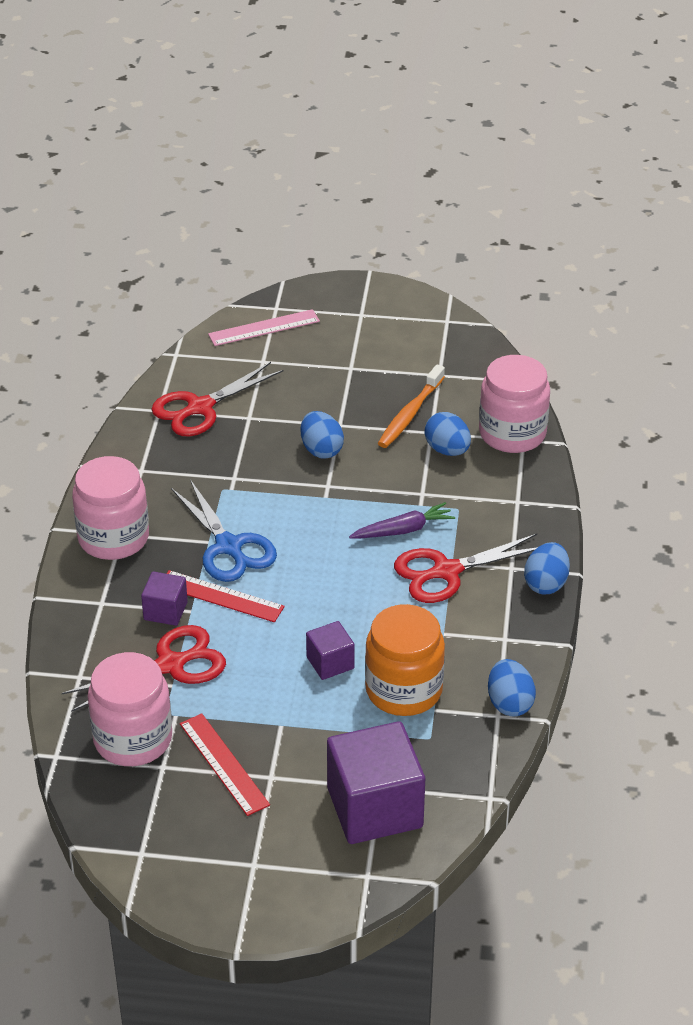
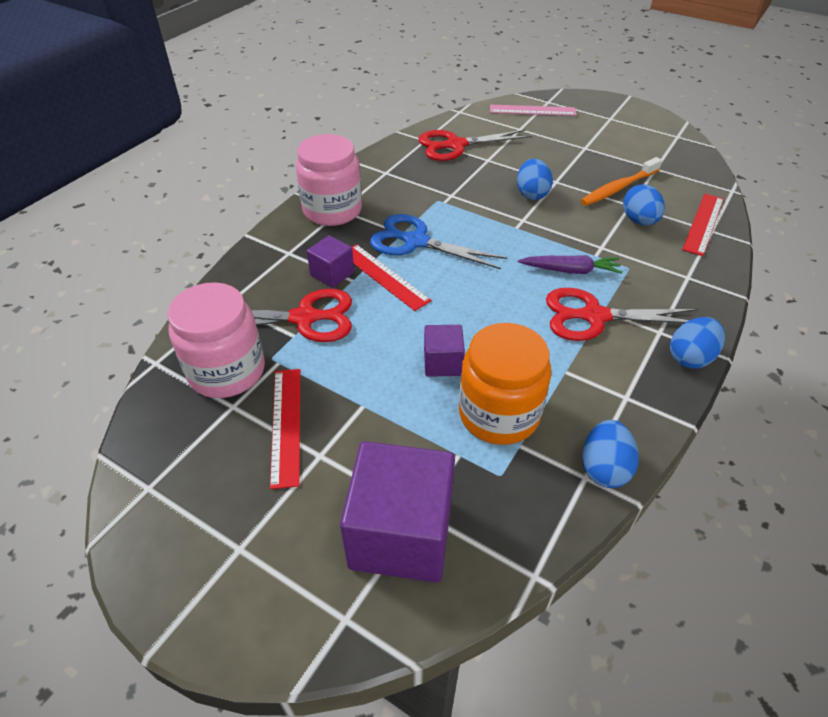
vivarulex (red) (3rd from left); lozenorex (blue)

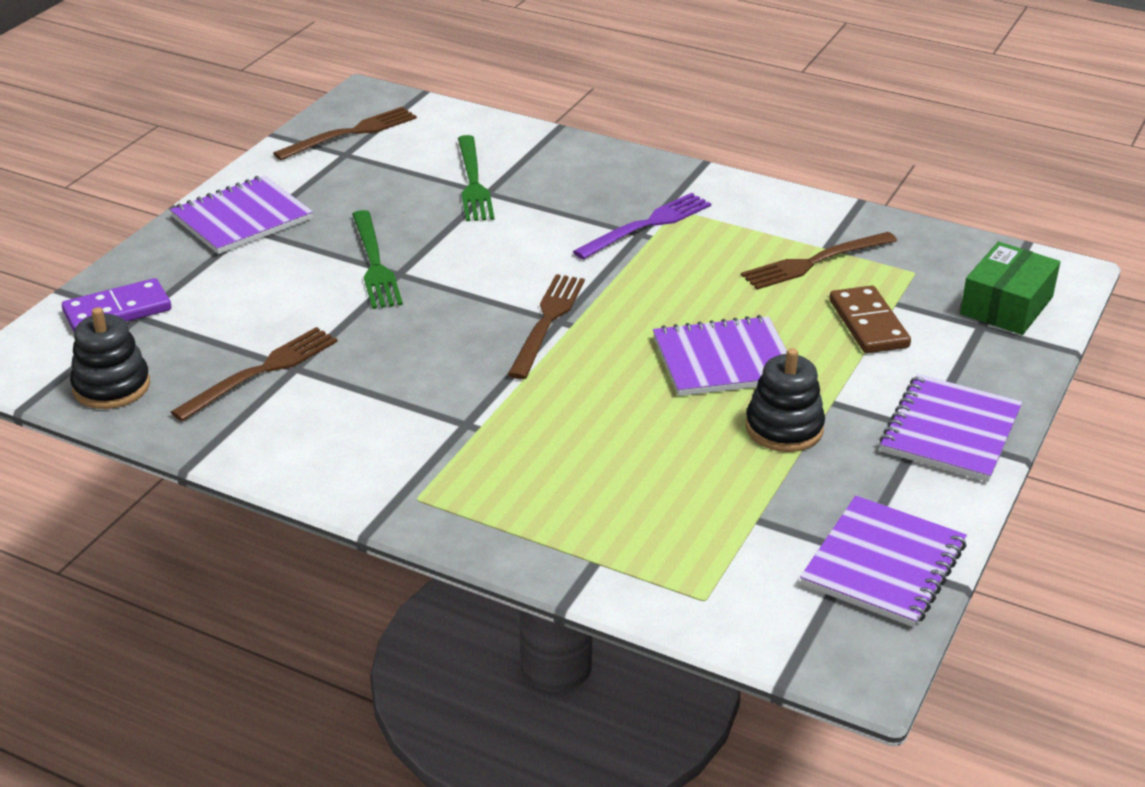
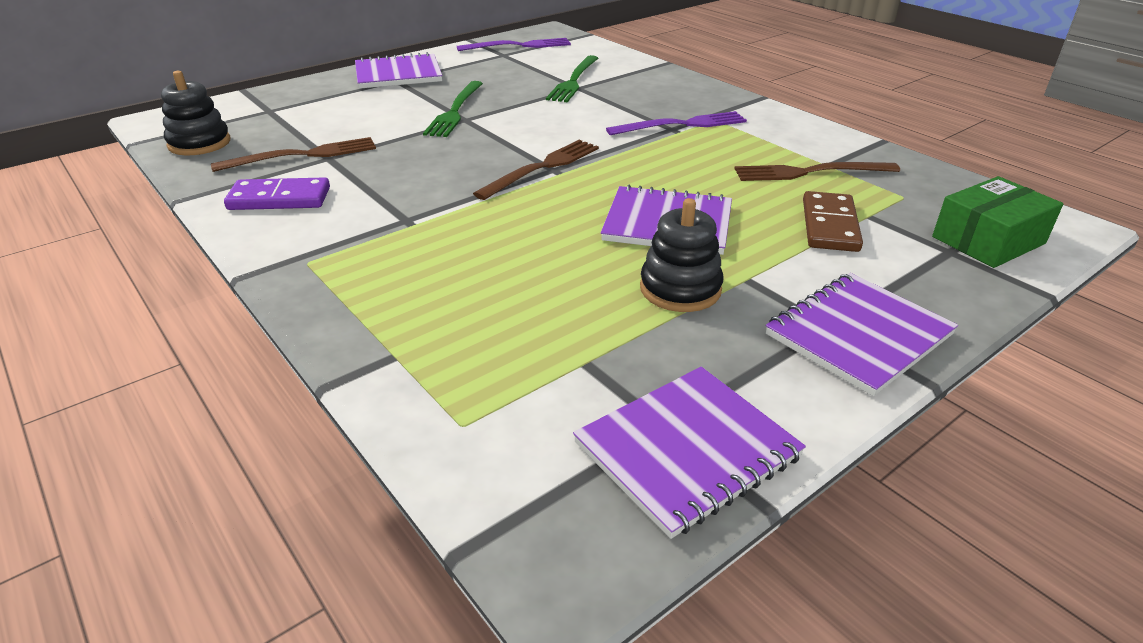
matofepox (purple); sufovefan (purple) (1st from left)

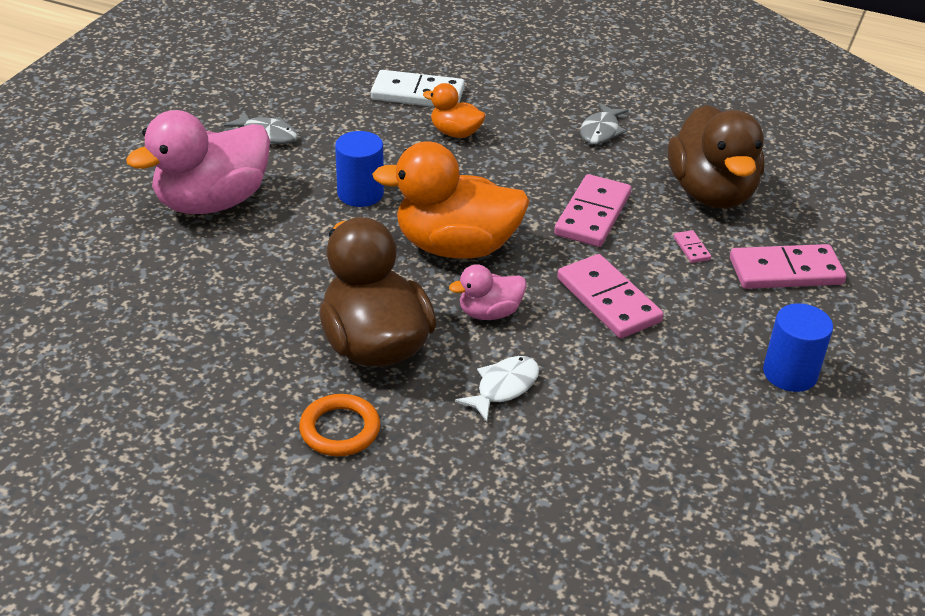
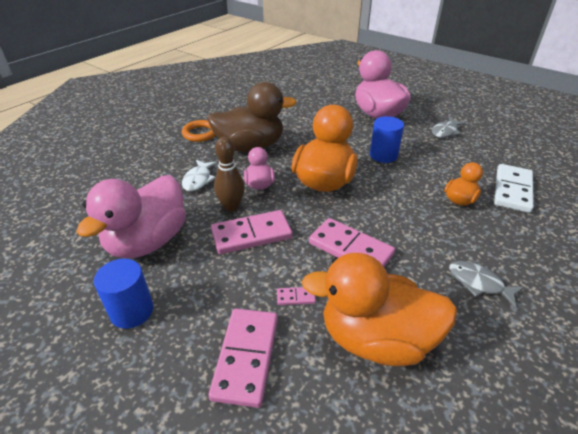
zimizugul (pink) (1st from left); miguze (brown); zimizugul (orange) (2nd from left); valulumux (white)

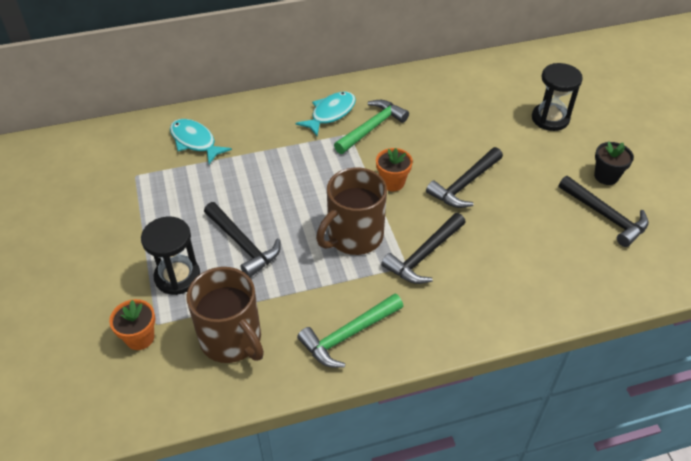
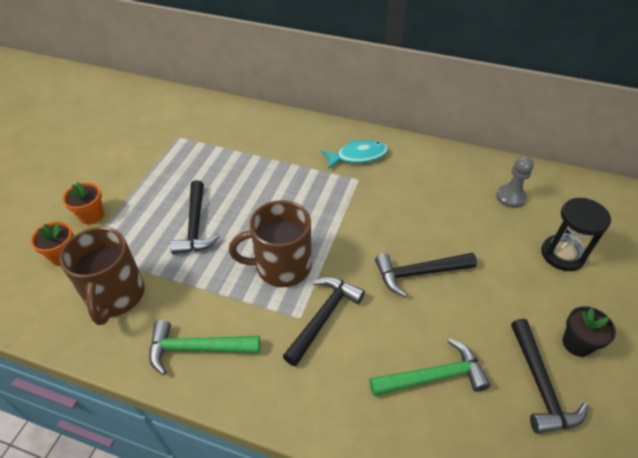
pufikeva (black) (1st from left in the first image); valulumux (turquoise) (1st from left in the first image); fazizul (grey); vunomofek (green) (2nd from left); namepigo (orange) (2nd from left); vunomofek (black) (2nd from left)

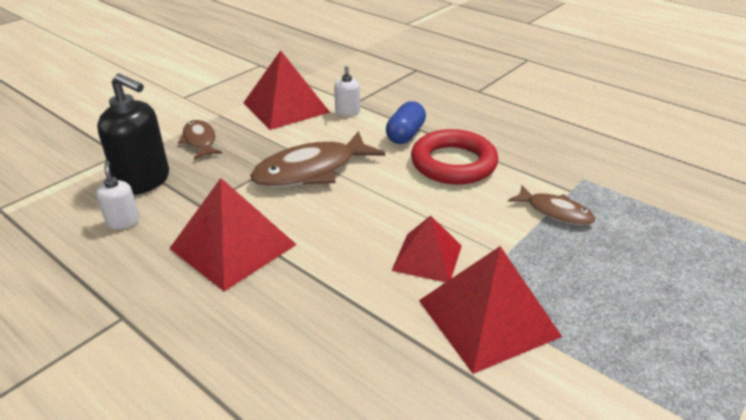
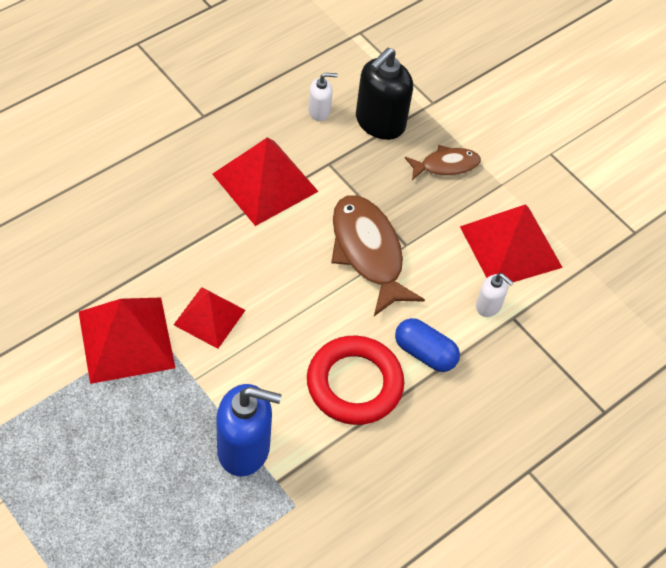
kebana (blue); kebana (white) (2nd from left)

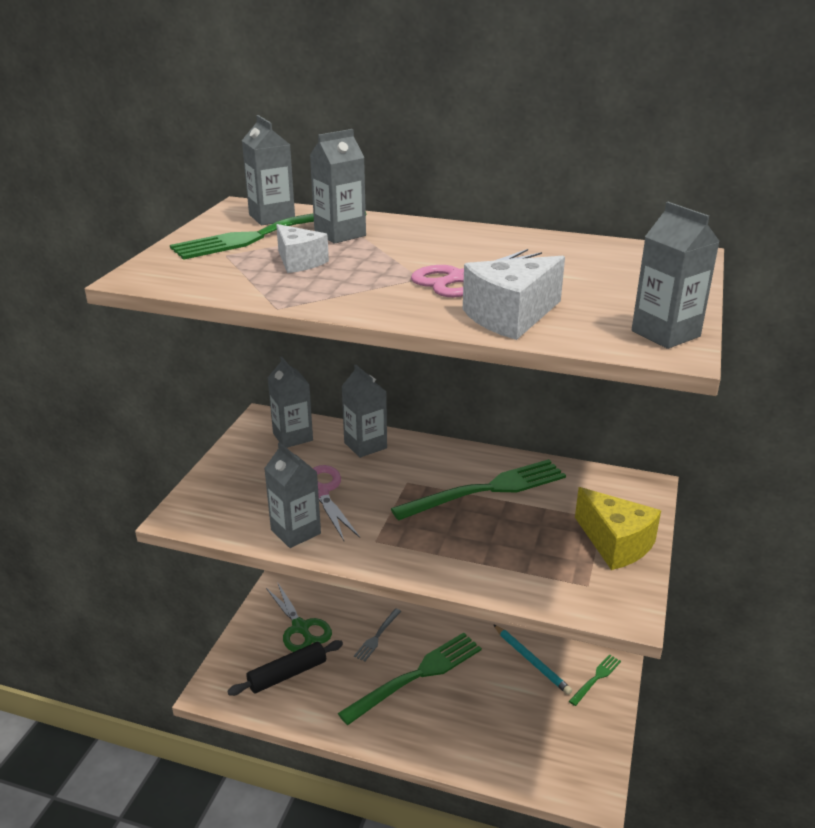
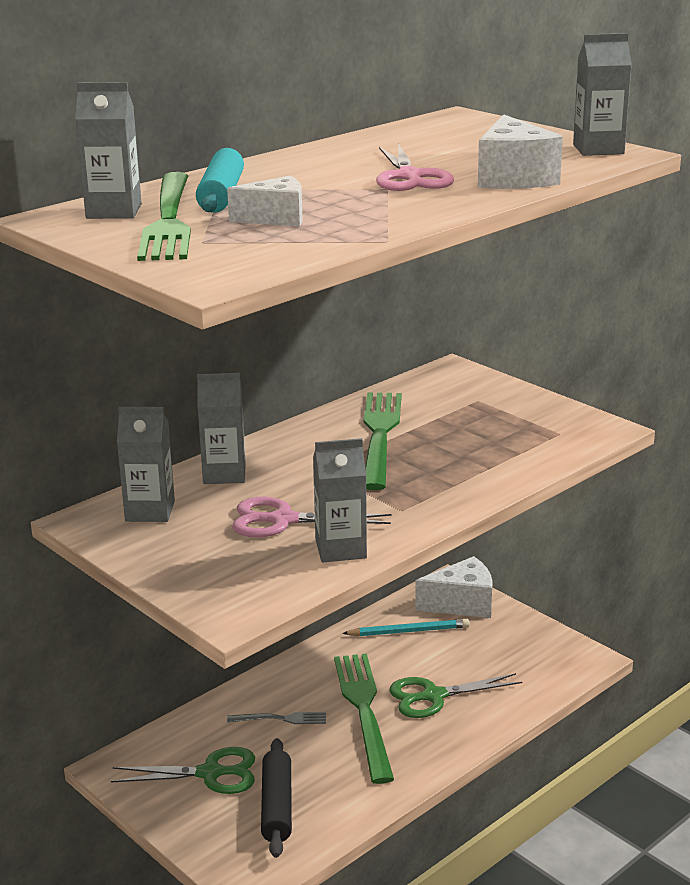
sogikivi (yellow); lozenorex (green) (2nd from left); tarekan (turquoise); sogikivi (white) (2nd from left); sufovefan (grey)

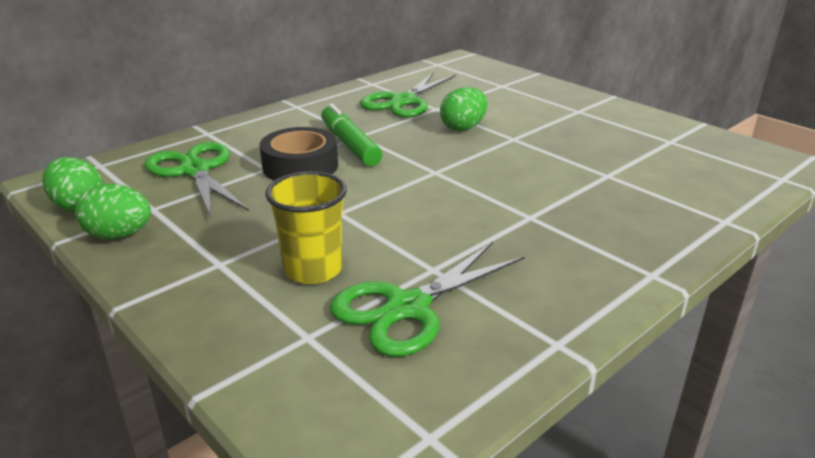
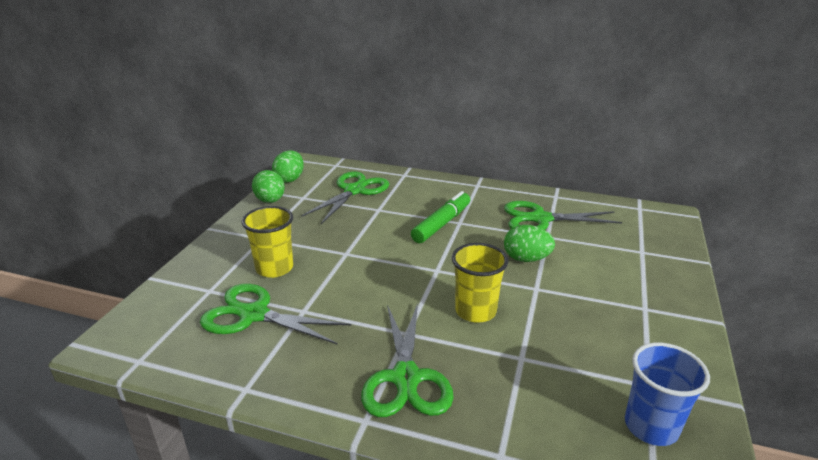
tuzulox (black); lozenorex (green) (3rd from left); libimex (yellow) (2nd from left); libimex (blue)

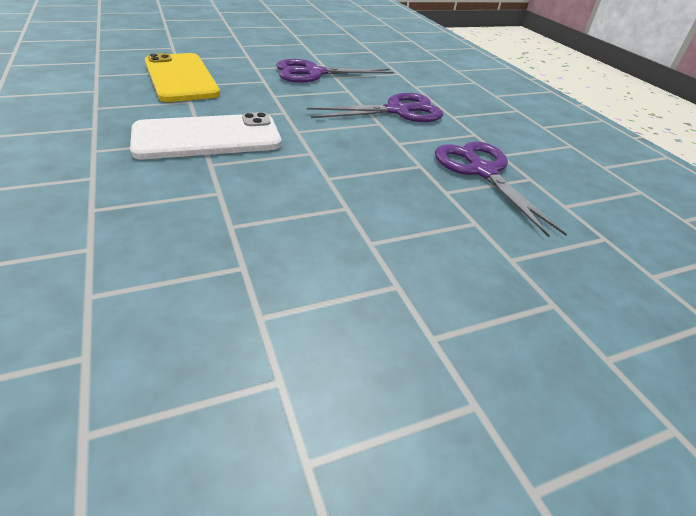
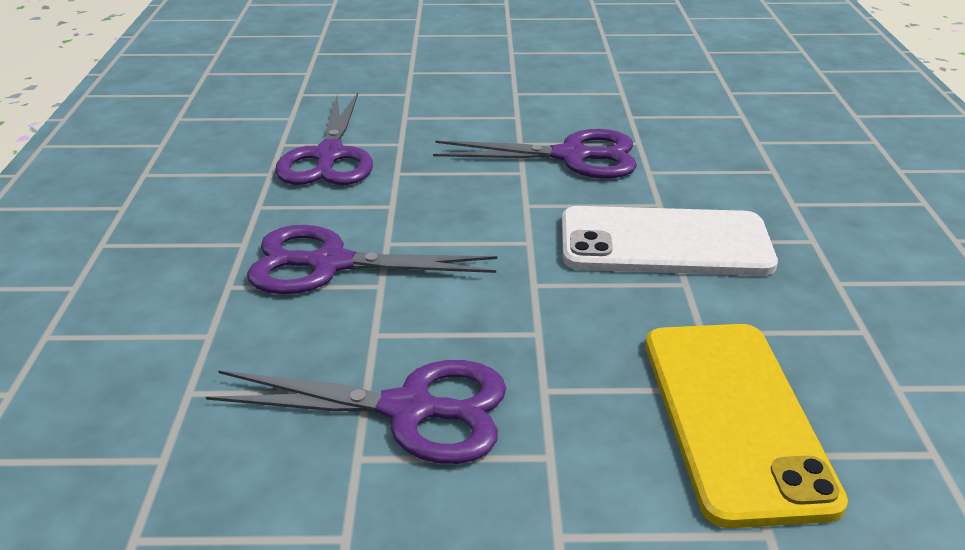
lozenorex (purple) (4th from left)

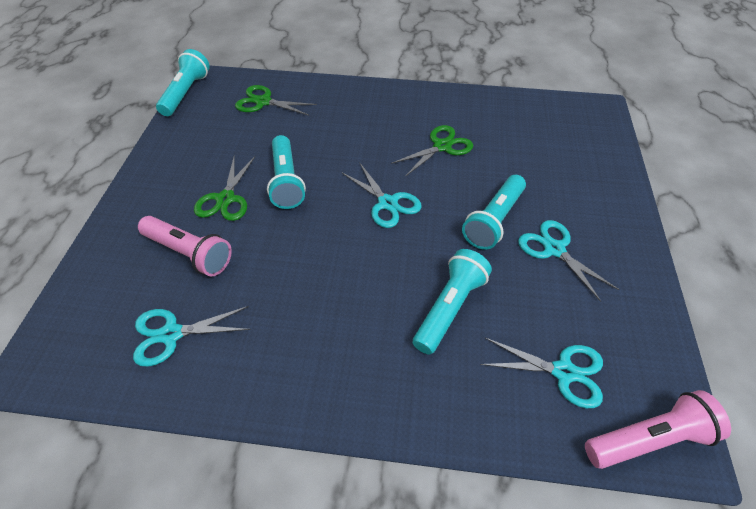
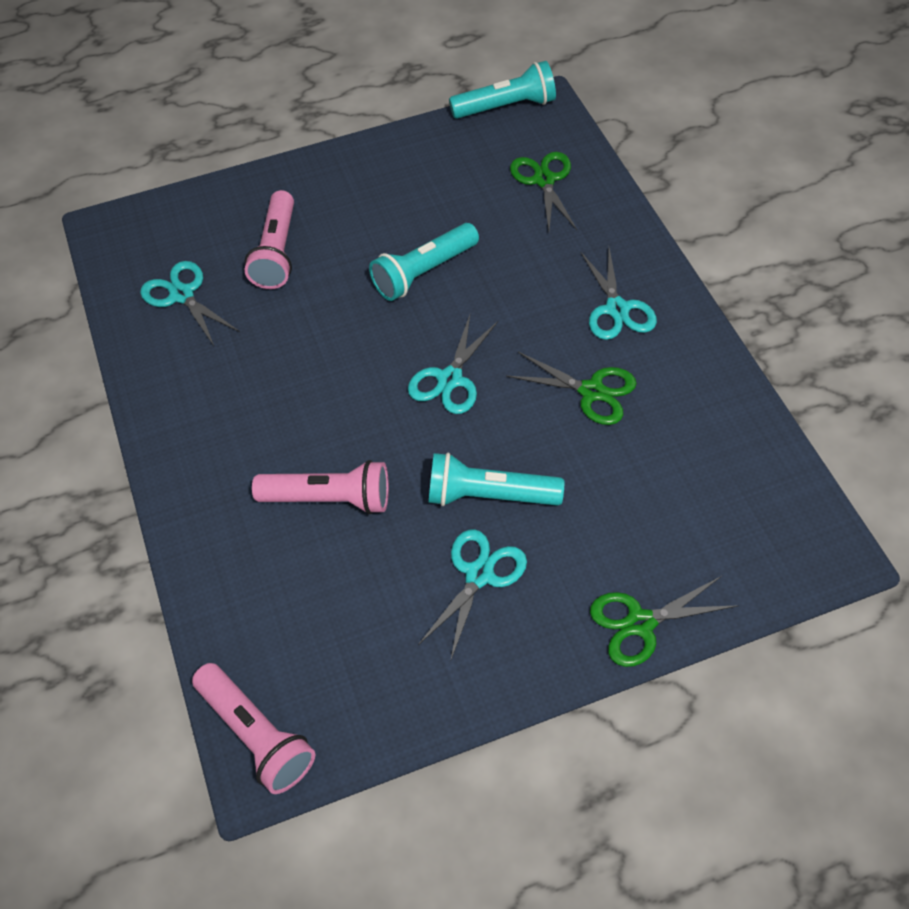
lozenorex (green) (3rd from left); lozenorex (turquoise) (4th from left); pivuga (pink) (3rd from left)

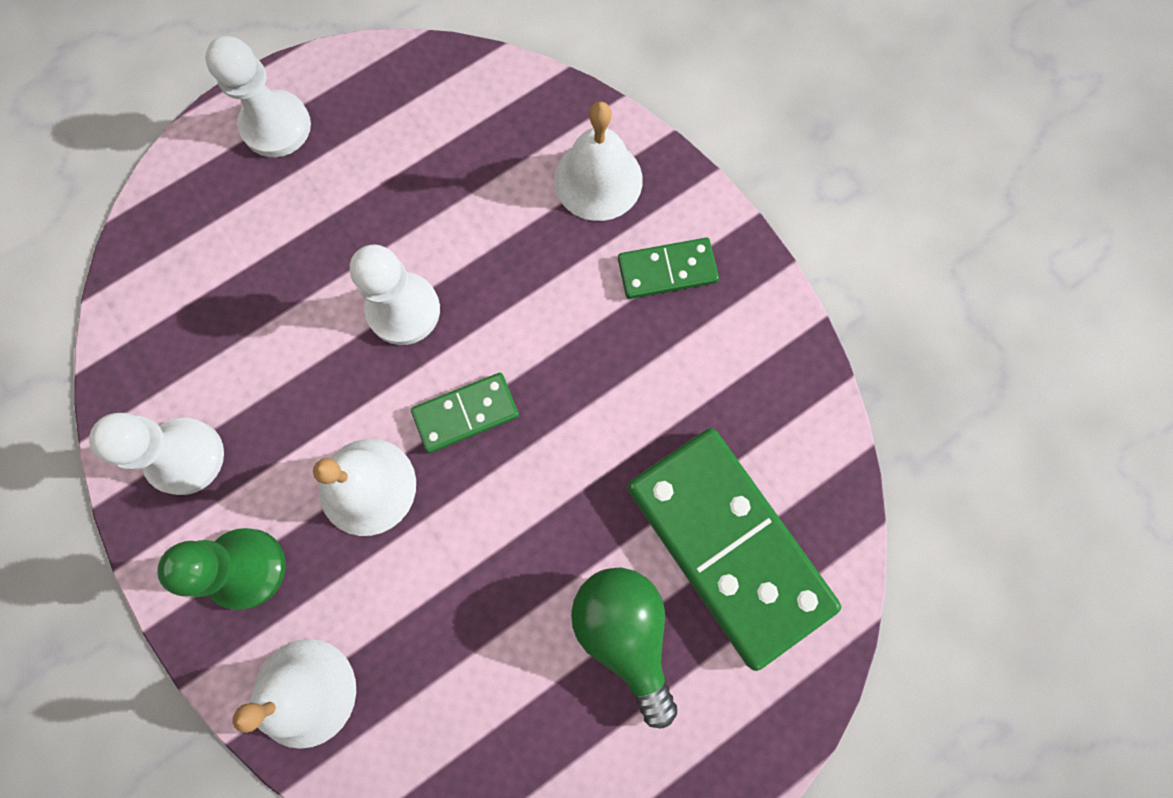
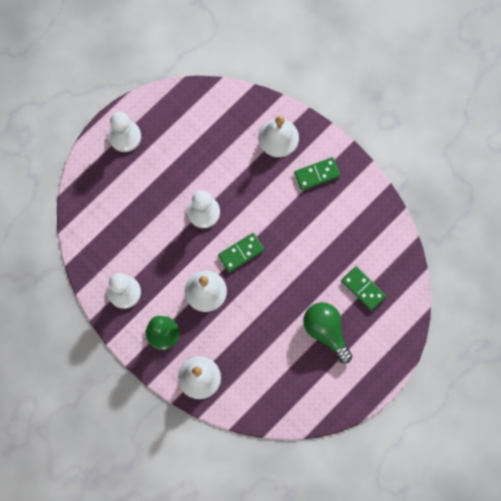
matofepox (green) (3rd from left)

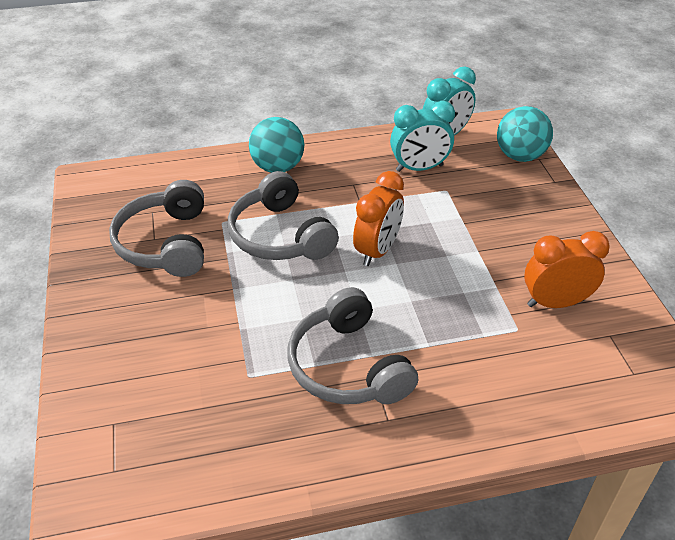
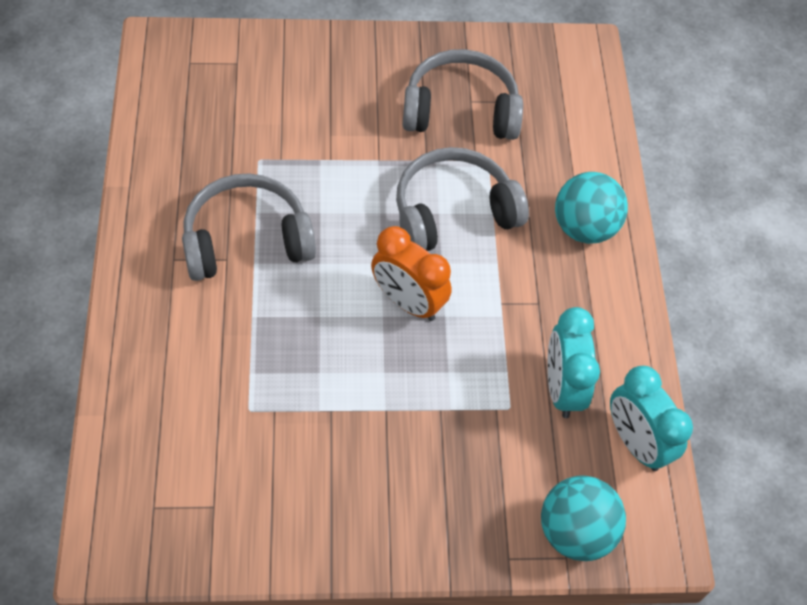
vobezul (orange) (2nd from left in the first image)

